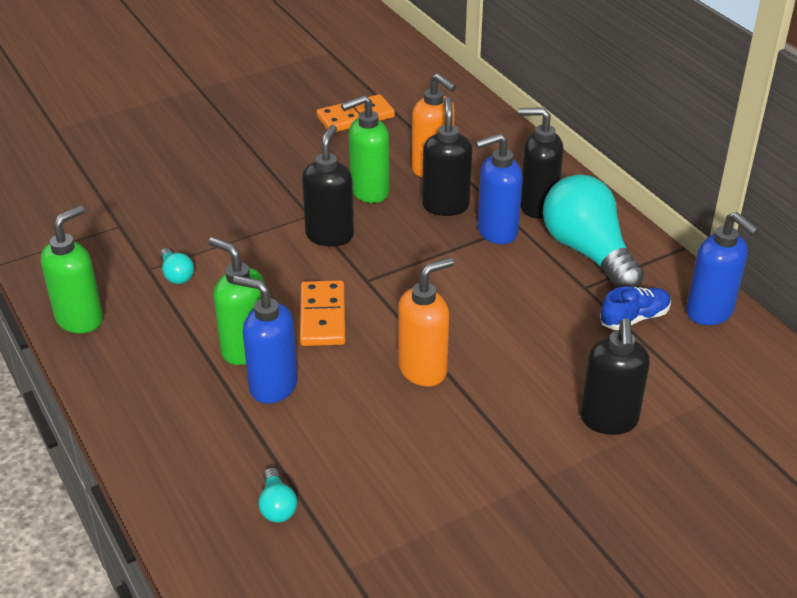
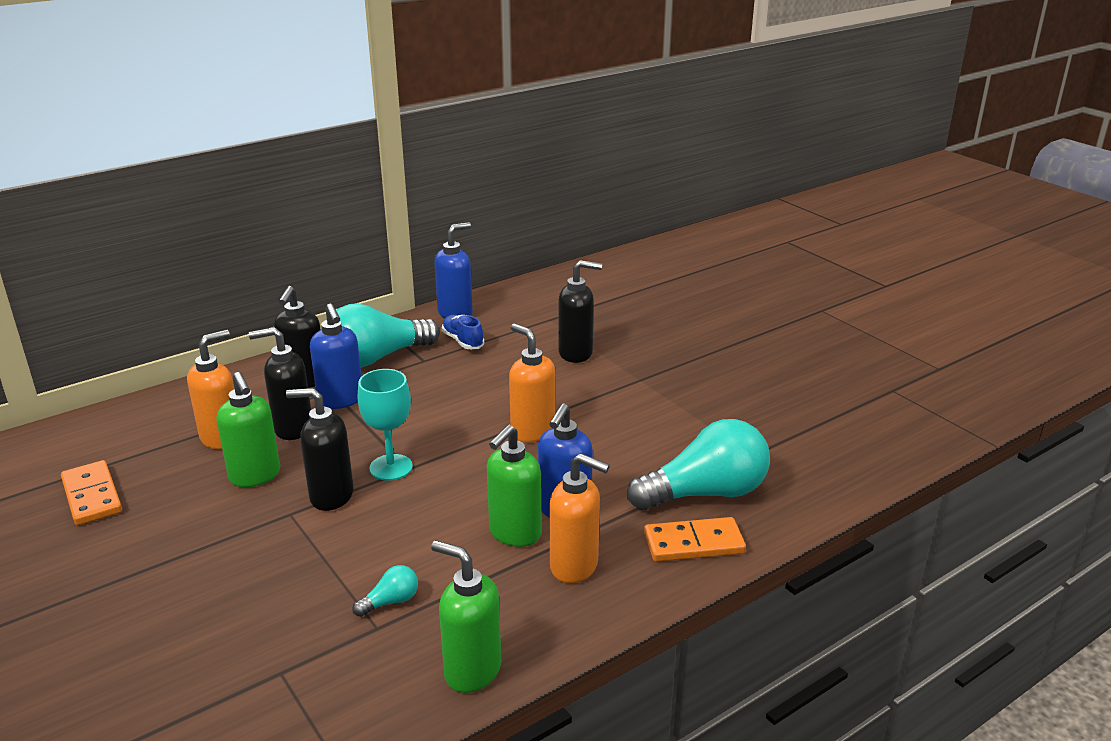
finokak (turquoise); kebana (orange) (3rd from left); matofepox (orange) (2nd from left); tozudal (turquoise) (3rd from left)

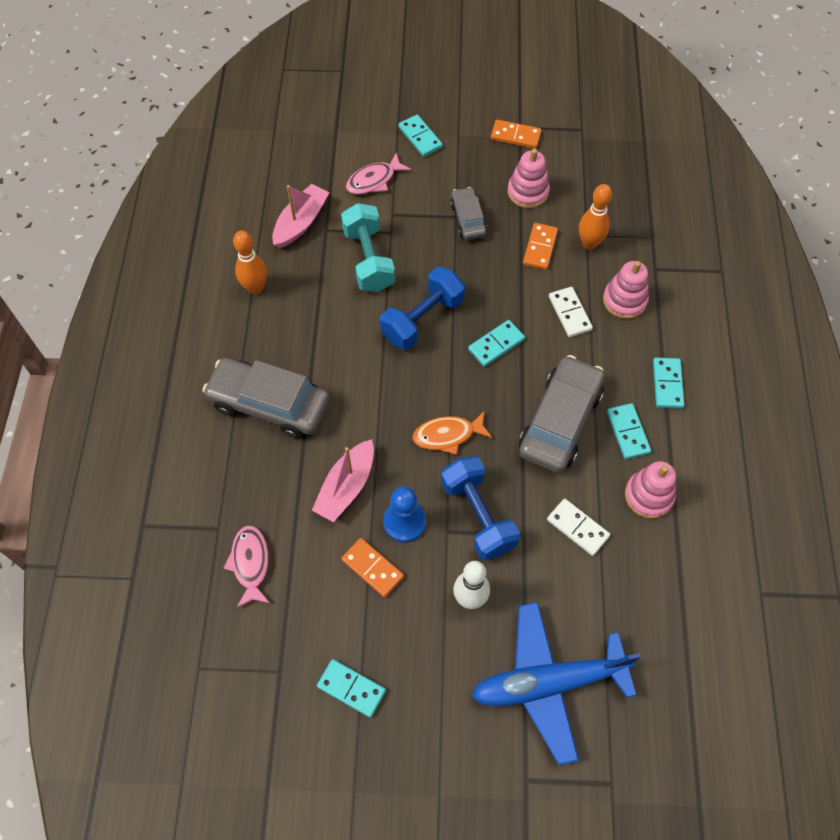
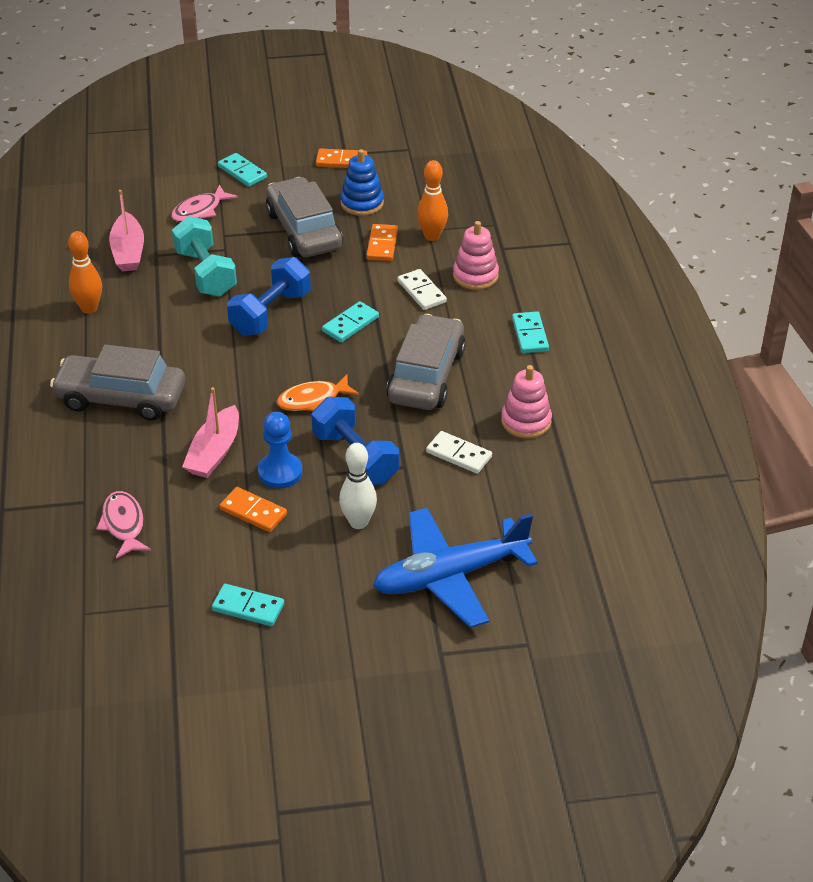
matofepox (turquoise) (4th from left in the first image); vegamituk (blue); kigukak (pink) (1st from left); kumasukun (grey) (2nd from left)

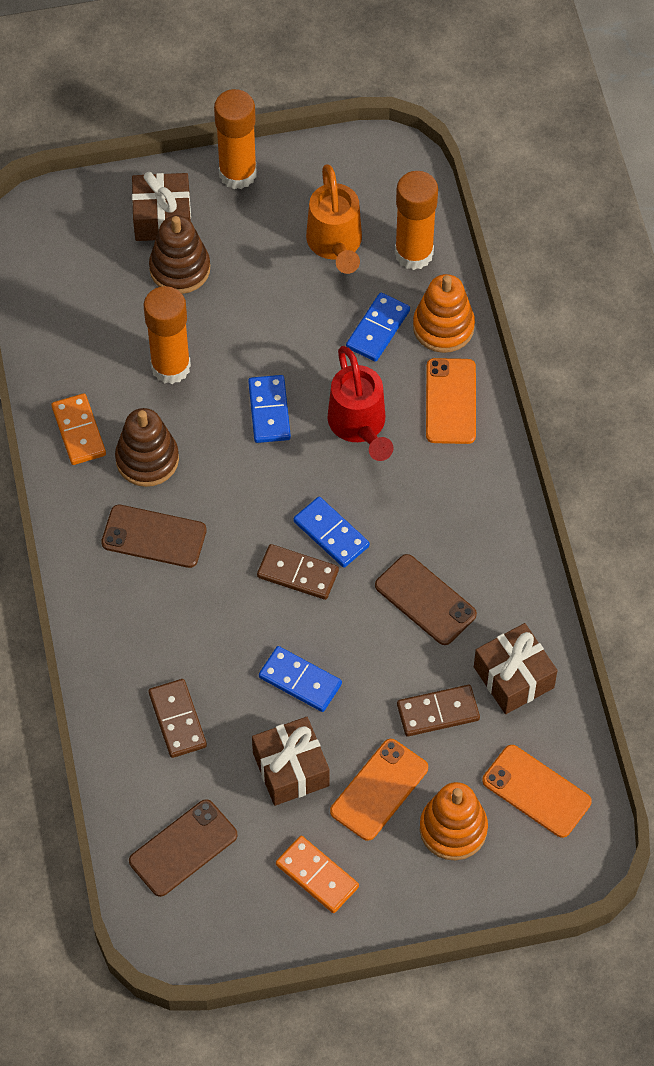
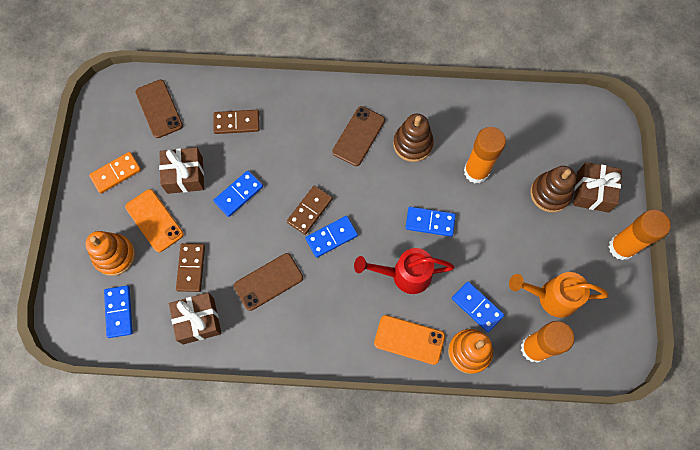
matofepox (orange) (1st from left in the first image); matofepox (blue) (1st from left)

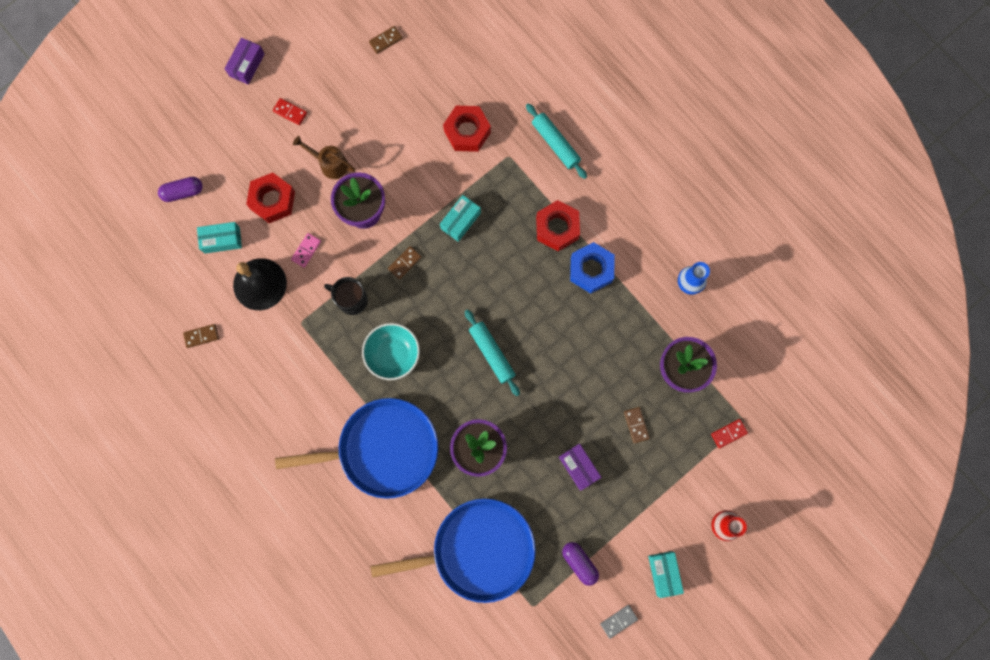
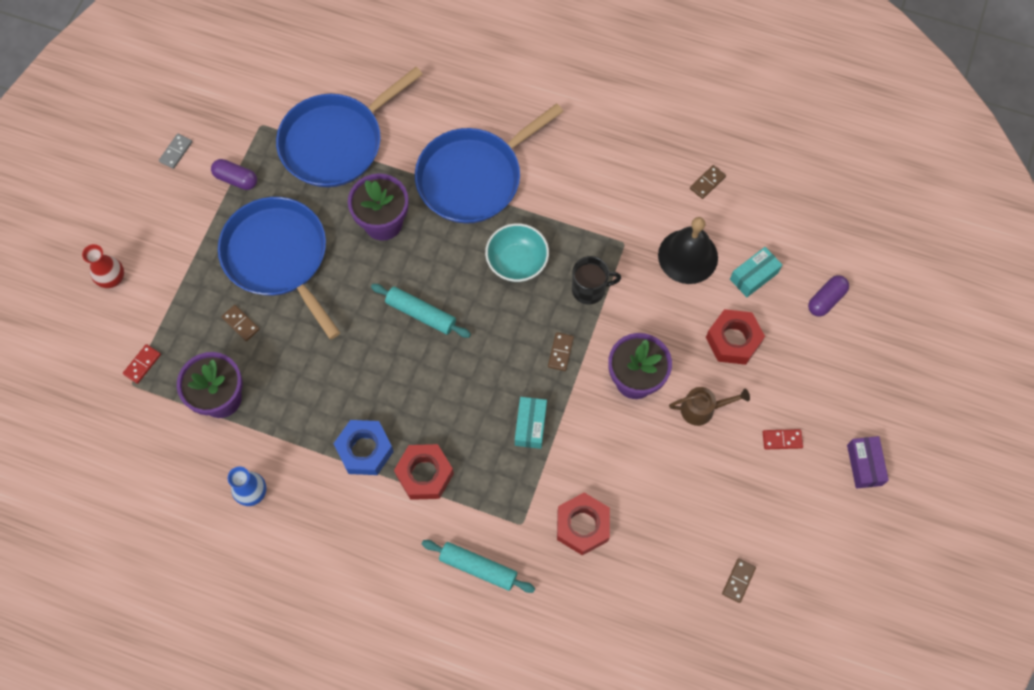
matofepox (pink); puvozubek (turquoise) (3rd from left in the first image); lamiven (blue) (1st from left)

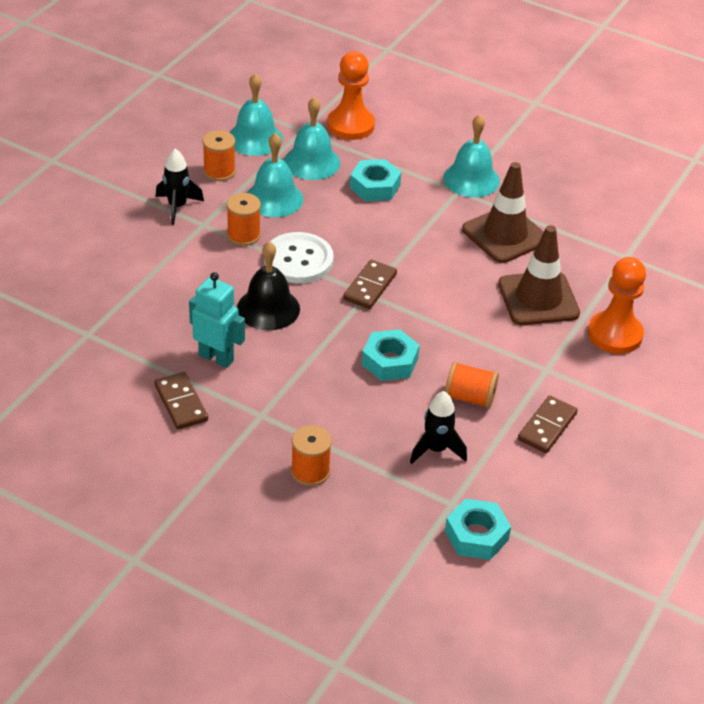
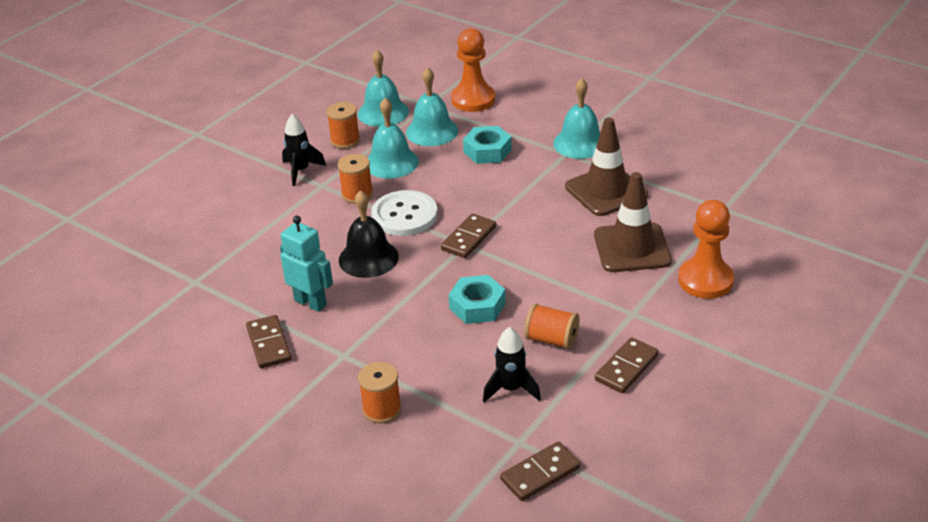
matofepox (brown) (3rd from left)

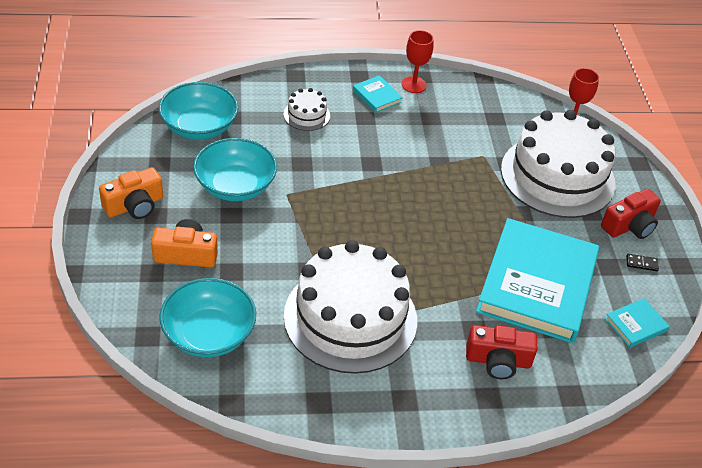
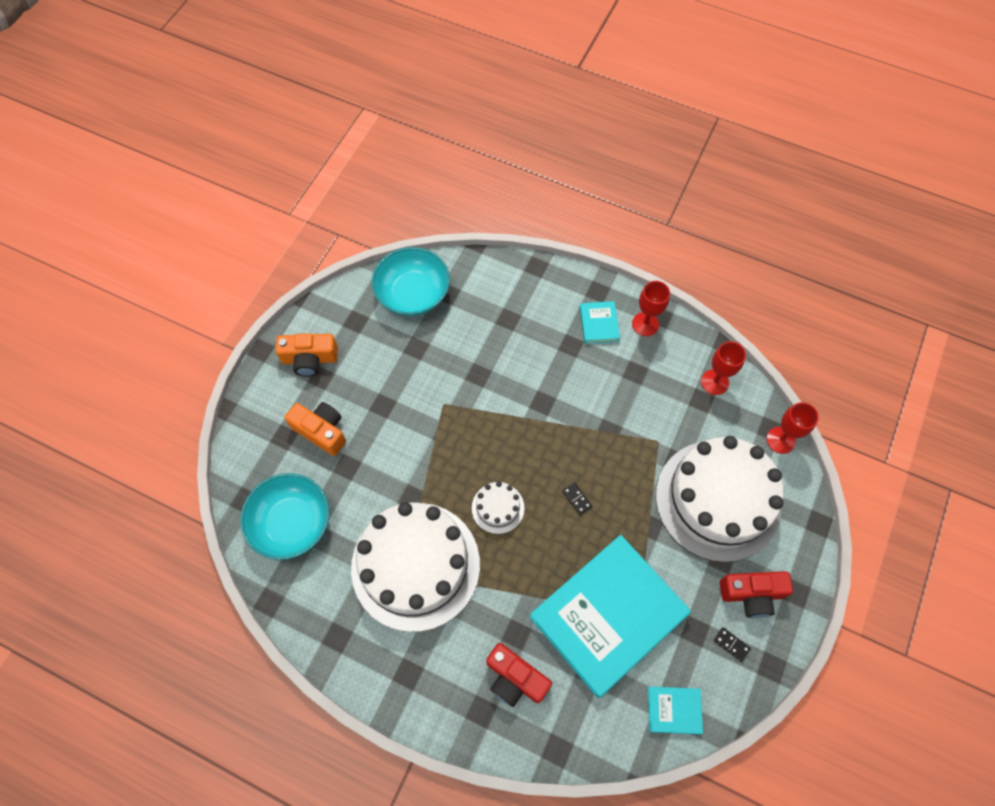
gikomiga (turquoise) (3rd from left in the first image); matofepox (black) (1st from left); finokak (red) (2nd from left); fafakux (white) (2nd from left)

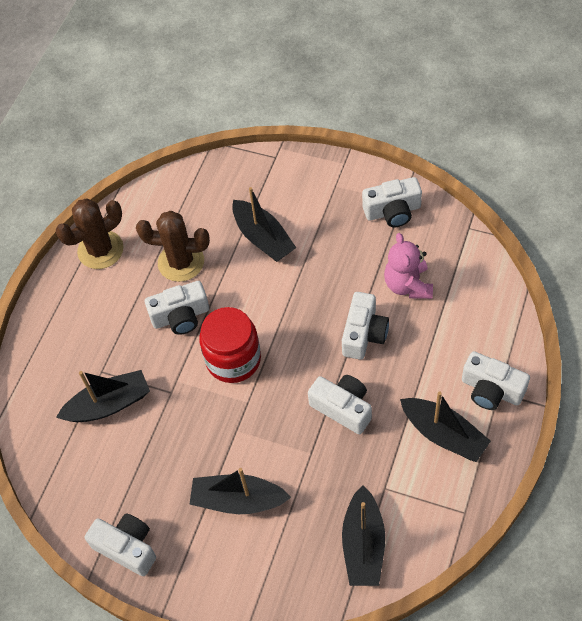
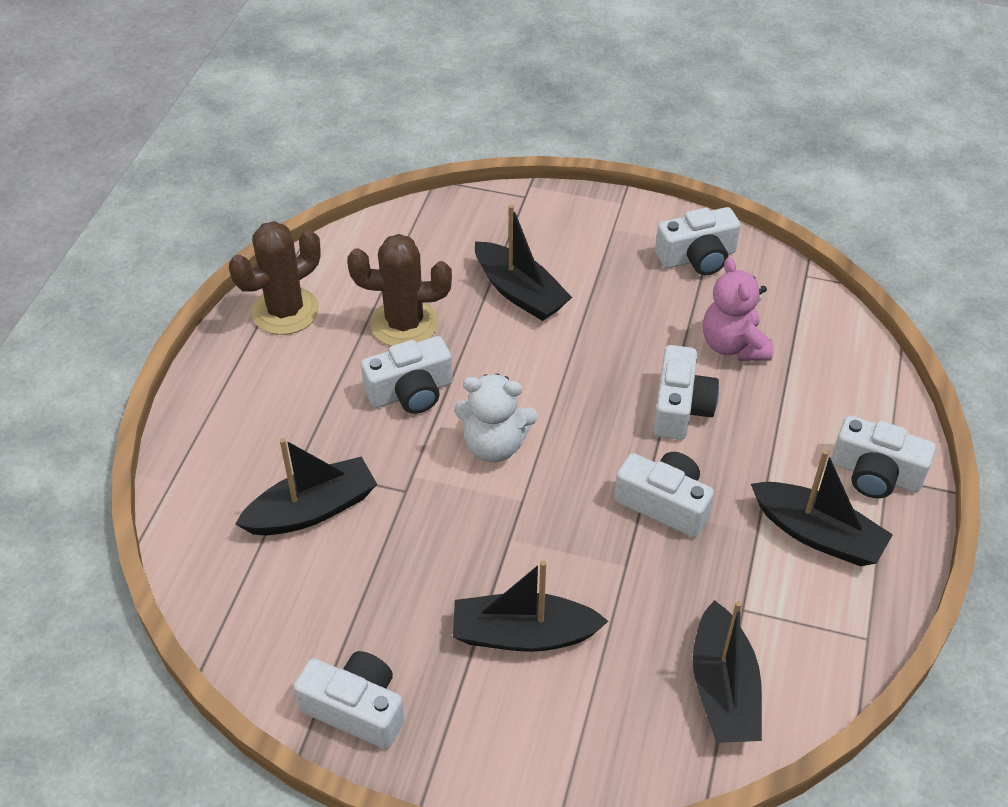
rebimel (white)

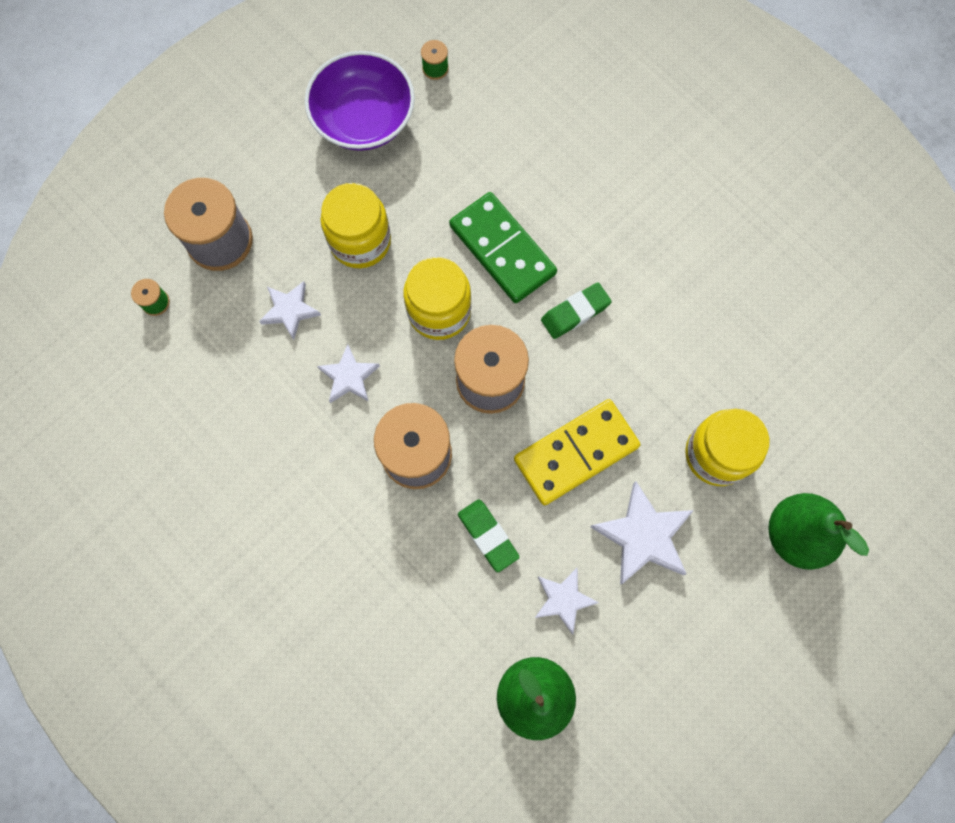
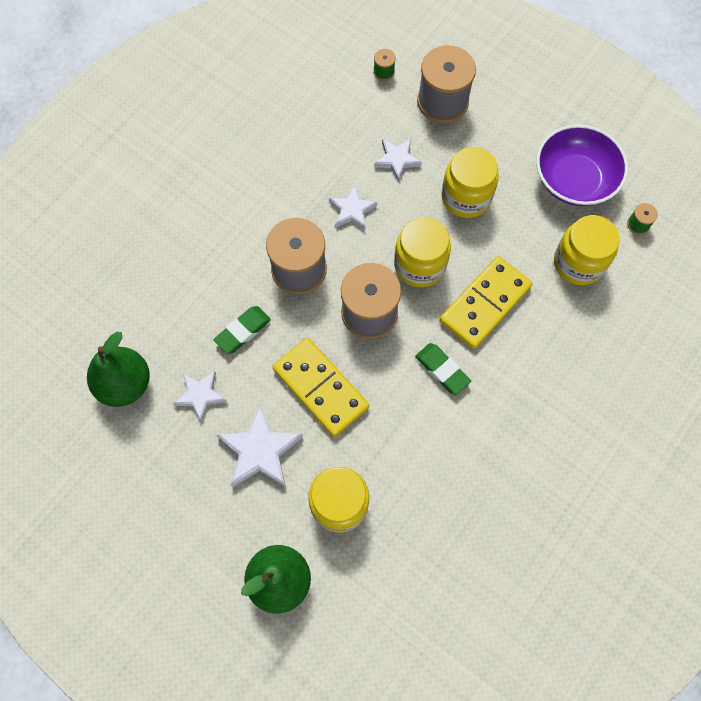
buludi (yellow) (4th from left); matofepox (yellow) (2nd from left)

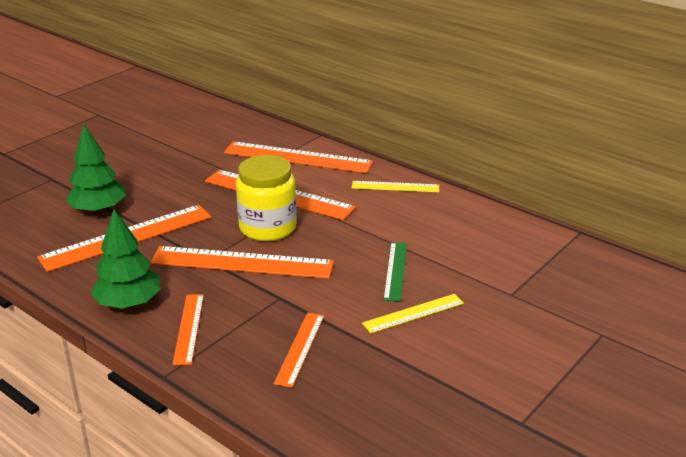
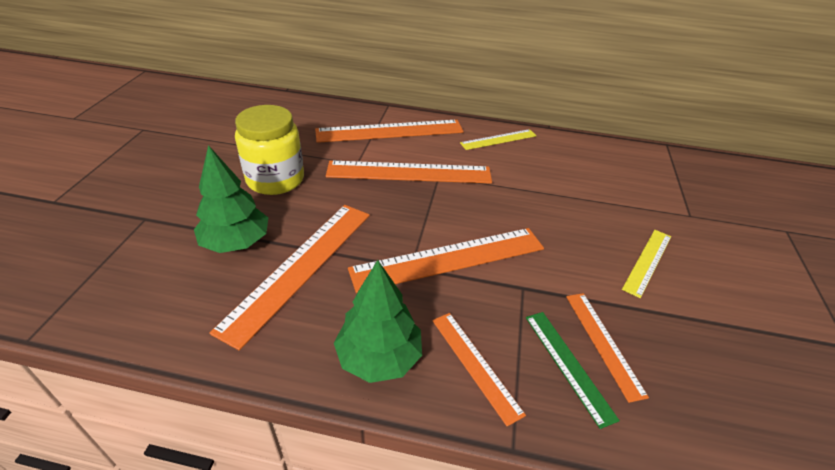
buludi (yellow); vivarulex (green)

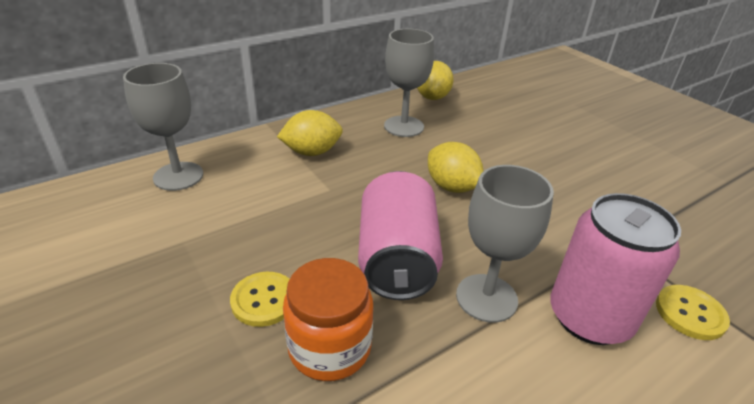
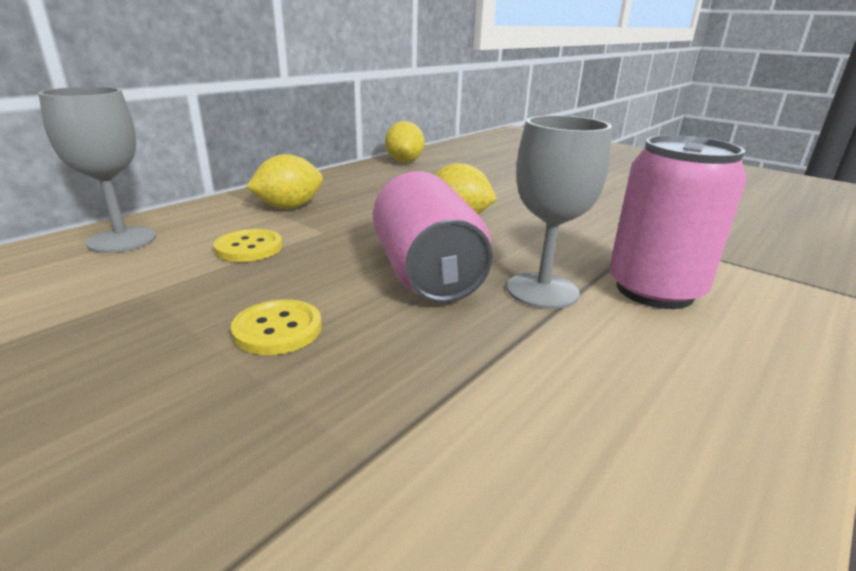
buludi (orange); finokak (grey) (2nd from left in the first image); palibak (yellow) (1st from left)

